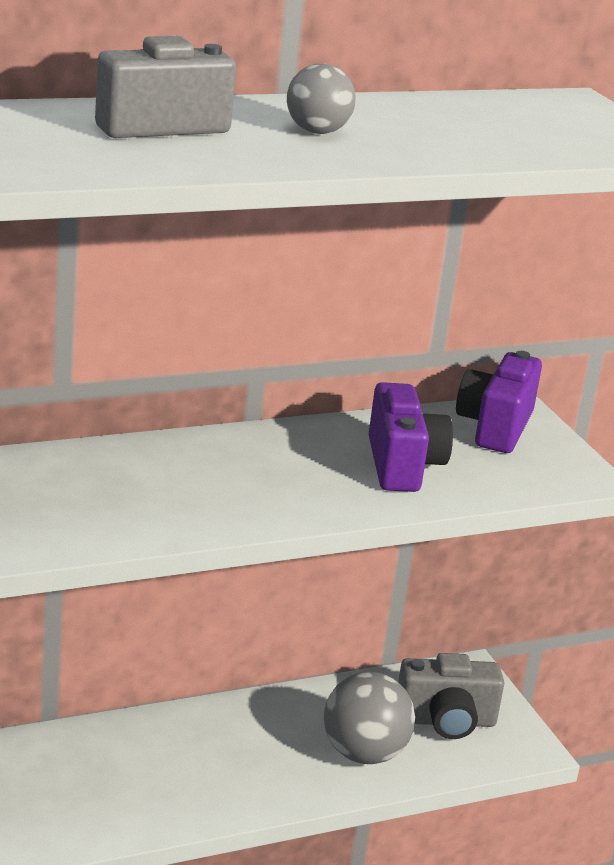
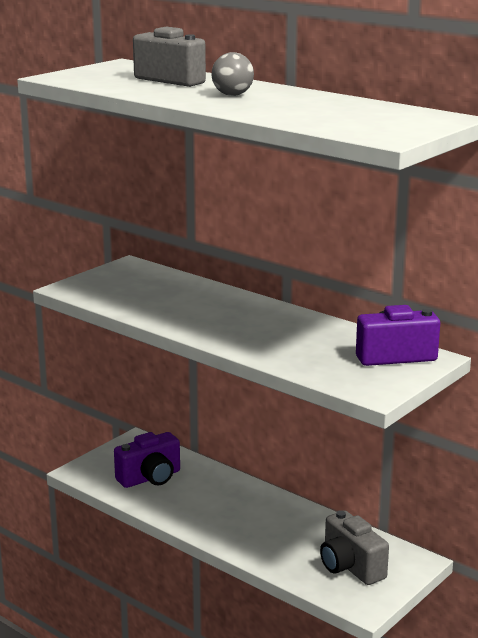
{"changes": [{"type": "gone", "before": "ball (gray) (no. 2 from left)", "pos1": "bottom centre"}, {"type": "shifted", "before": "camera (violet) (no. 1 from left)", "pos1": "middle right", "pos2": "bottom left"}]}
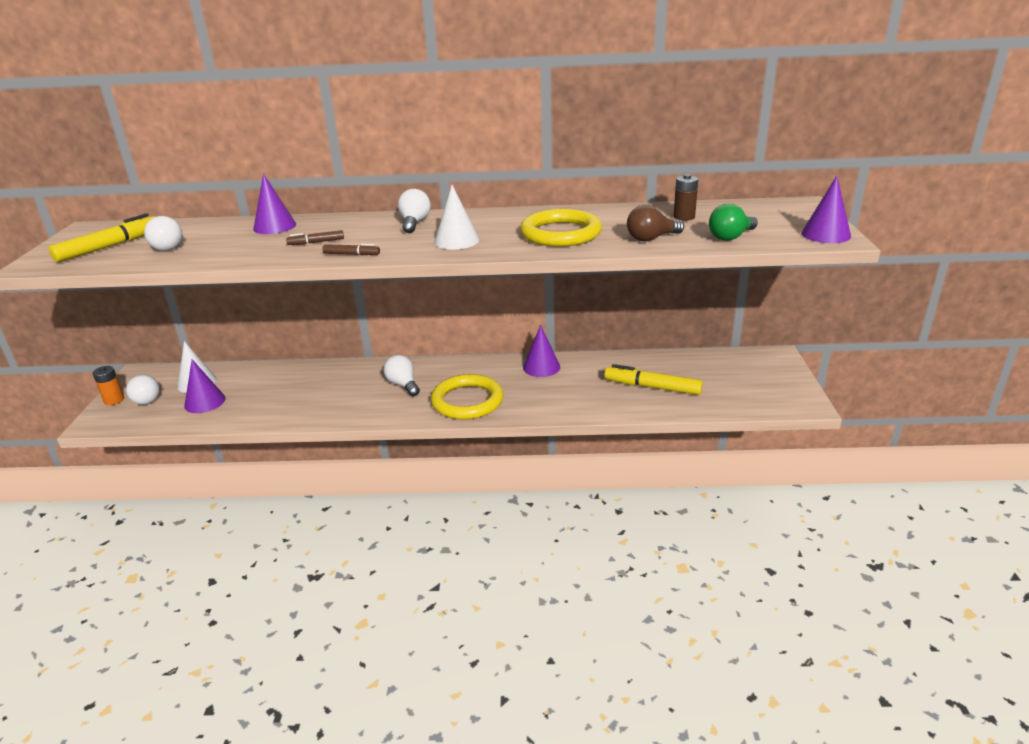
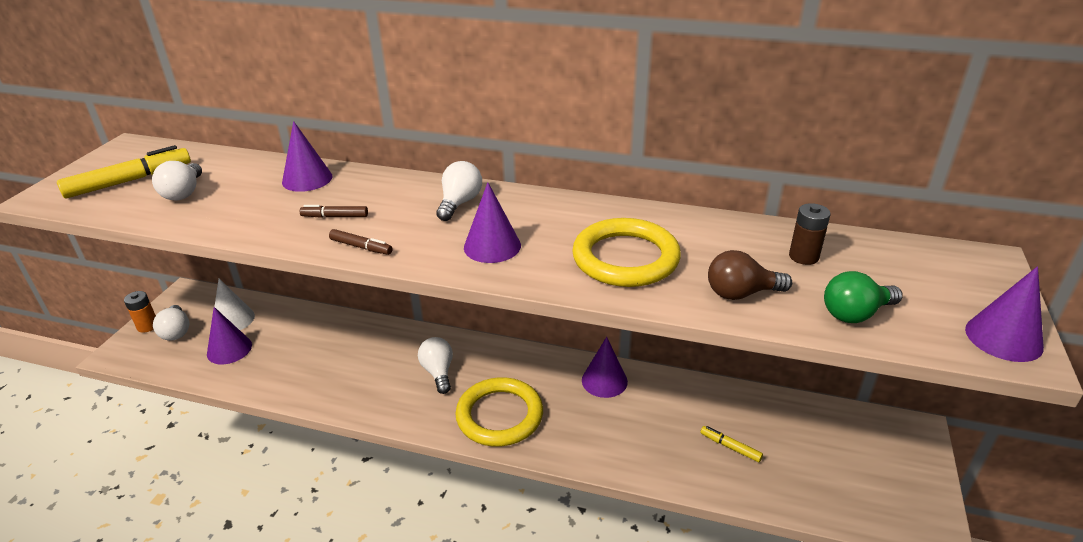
{"changes": [{"type": "repainted", "before": "solid cone (snow-white) (no. 2 from left)", "after": "solid cone (violet) (no. 3 from left)", "pos1": "top centre", "pos2": "centre"}, {"type": "scaled", "before": "marker (bright yellow) (no. 2 from left)", "pos1": "centre", "pos2": "bottom right", "scale": 0.51}]}
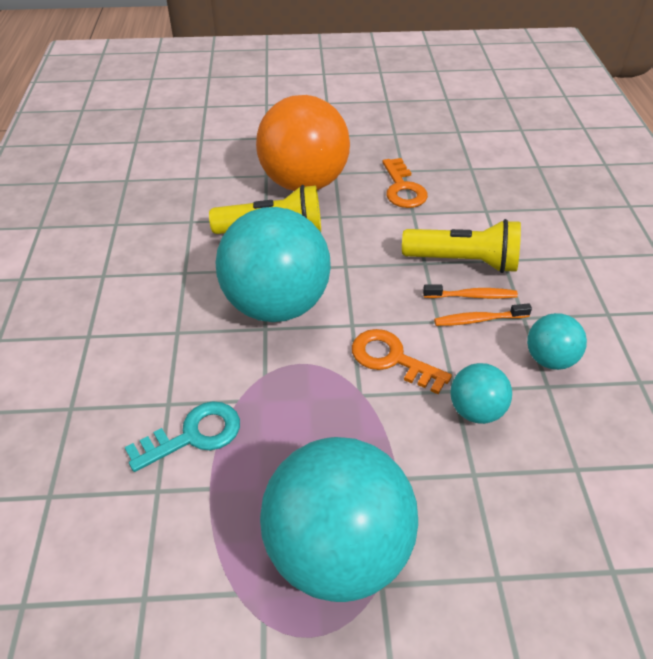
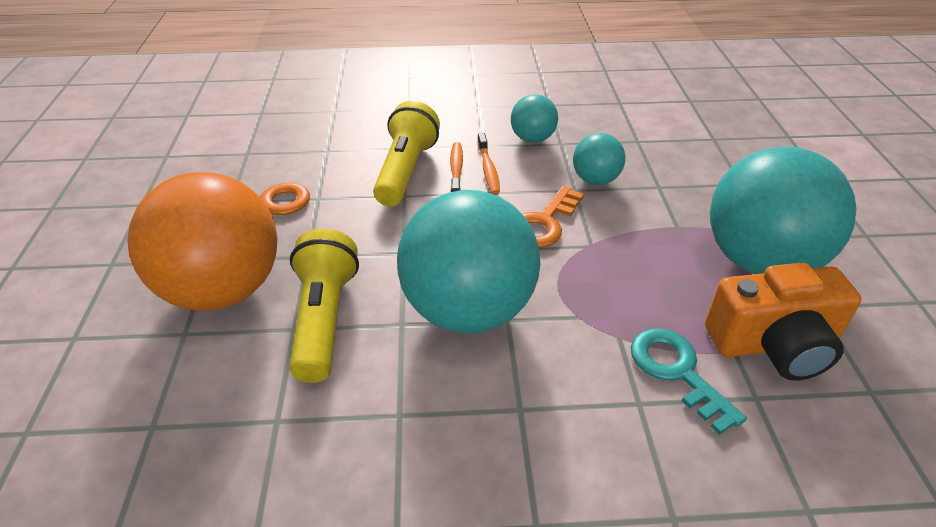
{"changes": [{"type": "new", "after": "camera (orange-coloured)", "pos2": "middle right"}]}
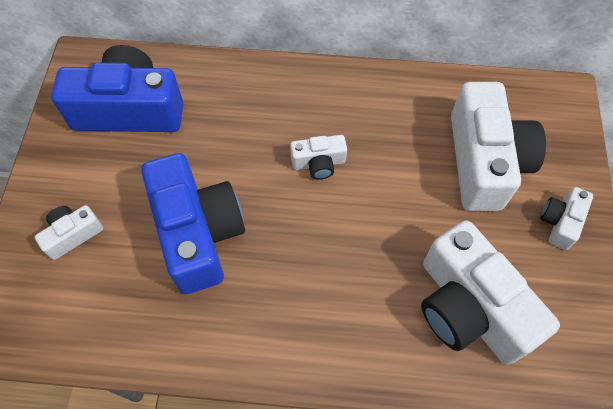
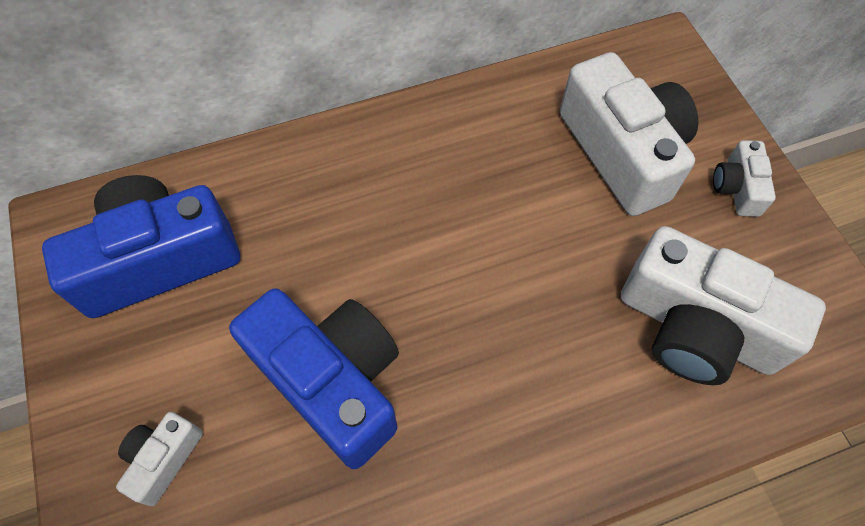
{"changes": [{"type": "gone", "before": "camera (snow-white) (no. 2 from left)", "pos1": "centre"}]}
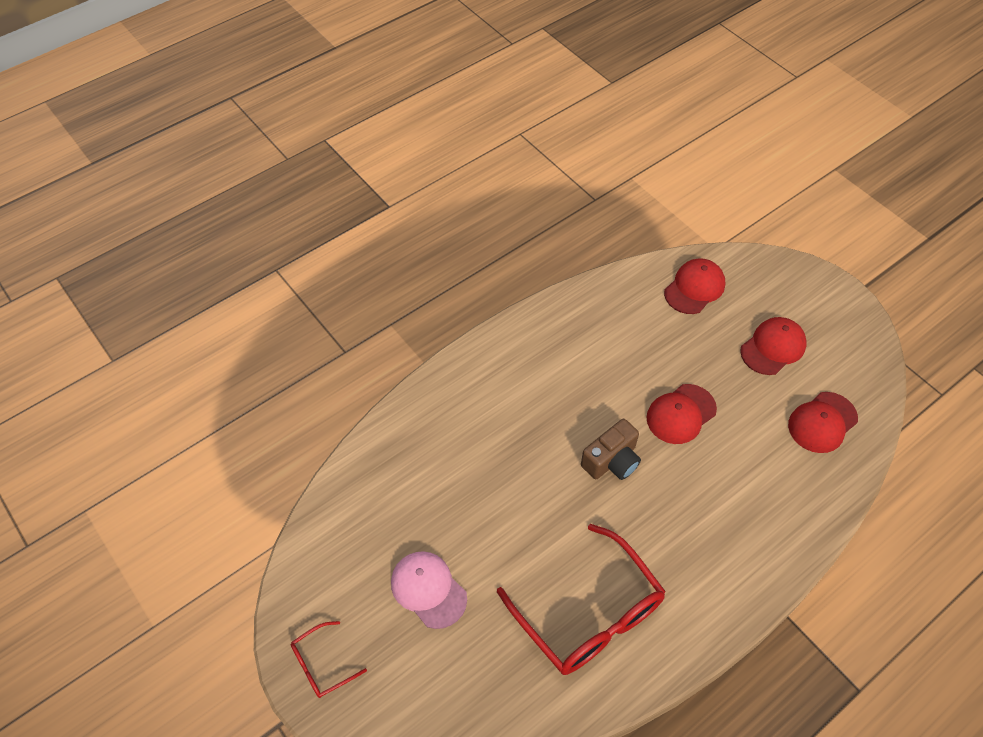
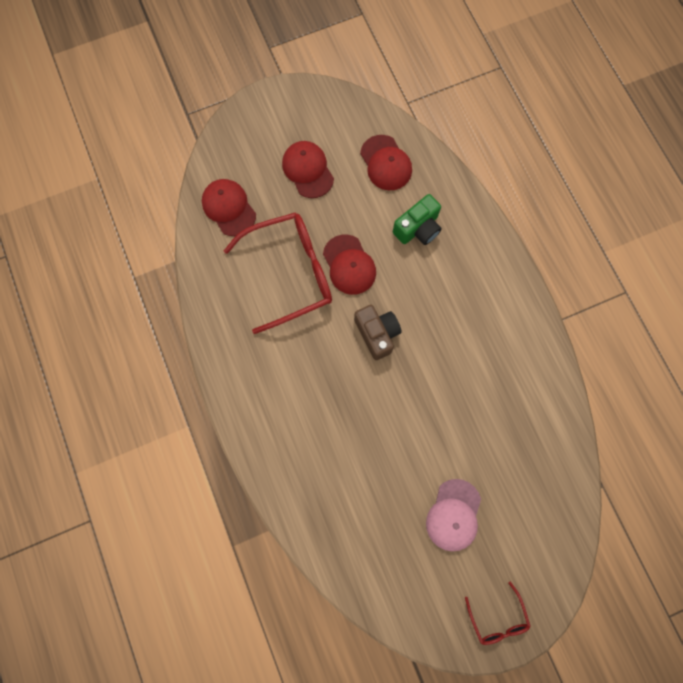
{"changes": [{"type": "rotated", "before": "peaked cap (rose-pink)", "pos1": "bottom centre", "pos2": "bottom centre", "turn": -45}, {"type": "shifted", "before": "spectacles (red) (no. 2 from left in the first image)", "after": "spectacles (red) (no. 1 from left)", "pos1": "bottom centre", "pos2": "centre"}, {"type": "new", "after": "camera (leaf-green)", "pos2": "top centre"}]}
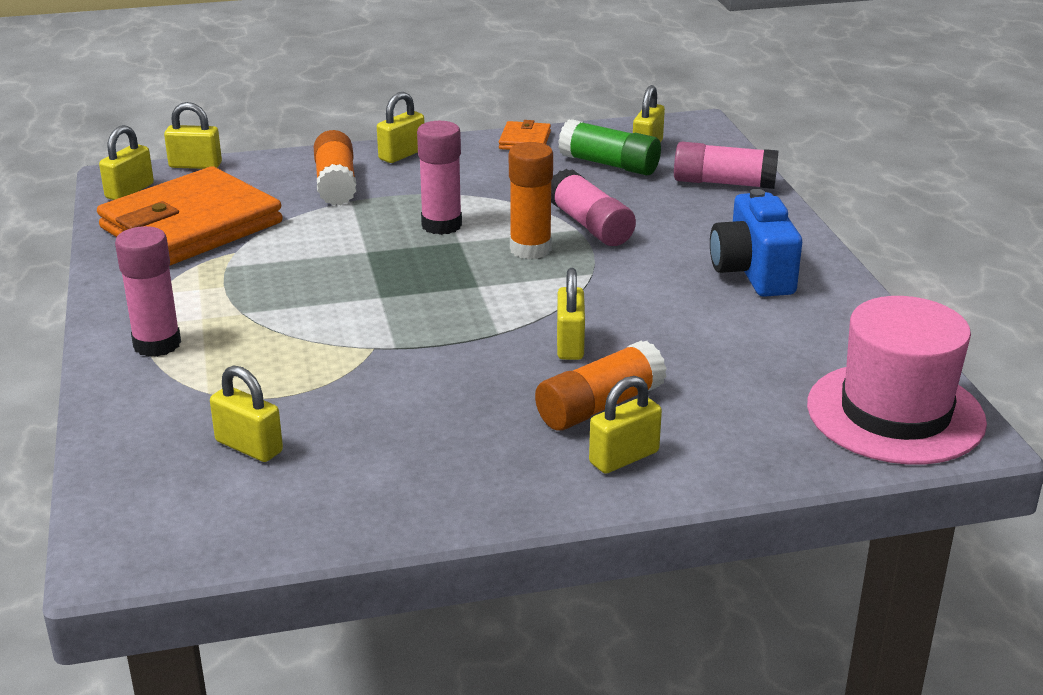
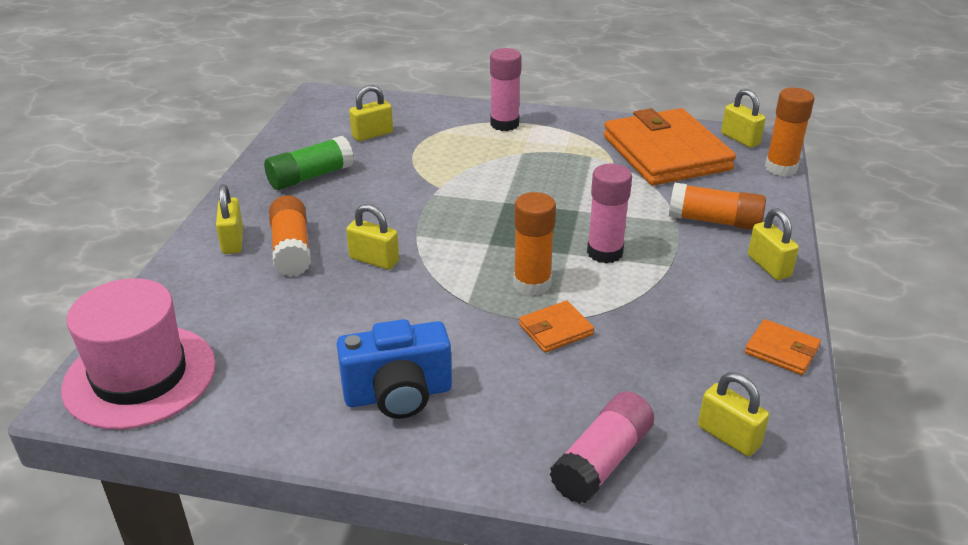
{"changes": [{"type": "swapped", "before": "padlock (bright yellow) (no. 2 from left)", "after": "stick of glue (orange-coloured) (no. 4 from left)", "pos1": "top left", "pos2": "top right"}, {"type": "swapped", "before": "stick of glue (rose-pink) (no. 3 from left)", "after": "wallet (orange-coloured) (no. 1 from left)", "pos1": "top centre", "pos2": "centre"}, {"type": "shifted", "before": "stick of glue (leaf-green)", "pos1": "top centre", "pos2": "top left"}, {"type": "rotated", "before": "camera (royal blue)", "pos1": "middle right", "pos2": "bottom centre", "turn": 150}]}
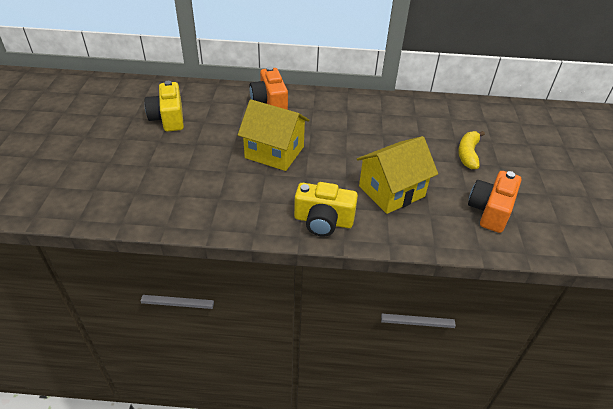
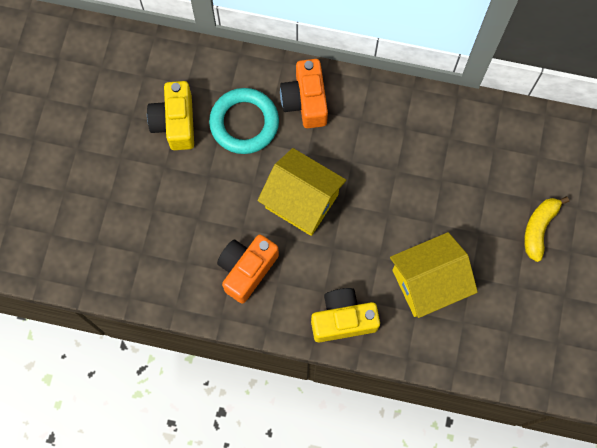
{"changes": [{"type": "rotated", "before": "camera (bright yellow) (no. 2 from left)", "pos1": "centre", "pos2": "bottom centre", "turn": 150}, {"type": "shifted", "before": "camera (orange-coloured) (no. 2 from left in the first image)", "after": "camera (orange-coloured) (no. 1 from left)", "pos1": "middle right", "pos2": "centre"}, {"type": "new", "after": "hoop (turquoise)", "pos2": "top centre"}]}
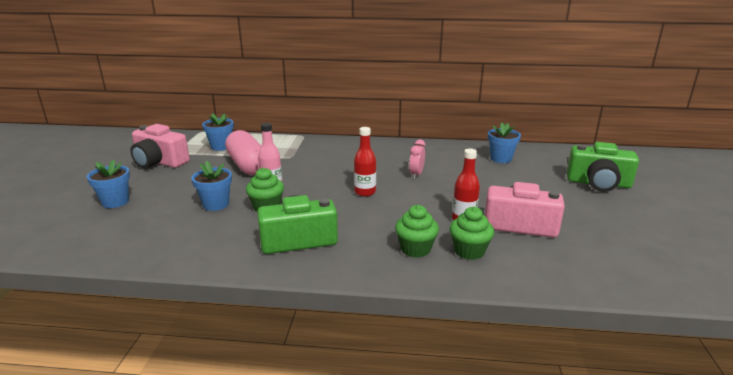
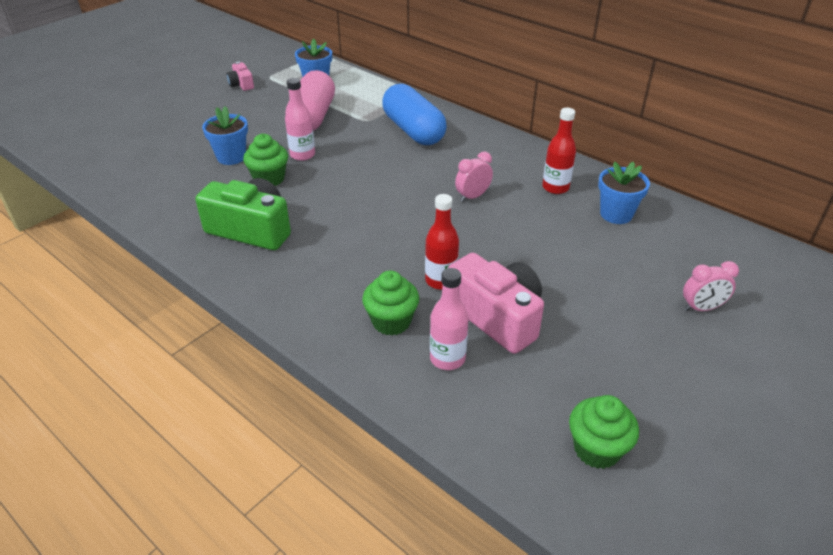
{"changes": [{"type": "gone", "before": "potted plant (royal blue) (no. 1 from left)", "pos1": "middle left"}, {"type": "scaled", "before": "camera (rose-pink) (no. 1 from left)", "pos1": "middle left", "pos2": "top left", "scale": 0.49}, {"type": "shifted", "before": "flask (red) (no. 1 from left in the first image)", "after": "flask (red) (no. 2 from left)", "pos1": "centre", "pos2": "top right"}, {"type": "shifted", "before": "muffin (leaf-green) (no. 2 from left in the first image)", "after": "muffin (leaf-green) (no. 3 from left)", "pos1": "centre", "pos2": "bottom right"}, {"type": "swapped", "before": "camera (leaf-green) (no. 2 from left)", "after": "alarm clock (rose-pink) (no. 2 from left)", "pos1": "middle right", "pos2": "middle right"}, {"type": "new", "after": "pill (royal blue)", "pos2": "top centre"}, {"type": "new", "after": "flask (rose-pink) (no. 2 from left)", "pos2": "centre"}]}
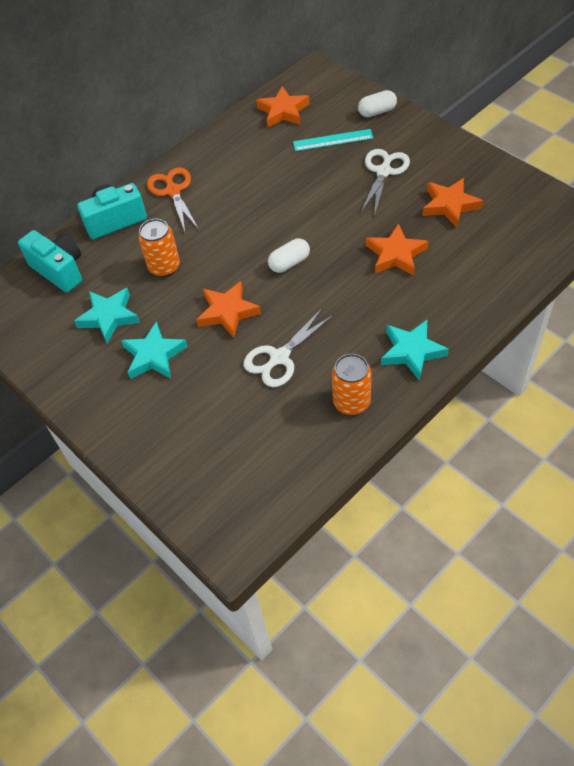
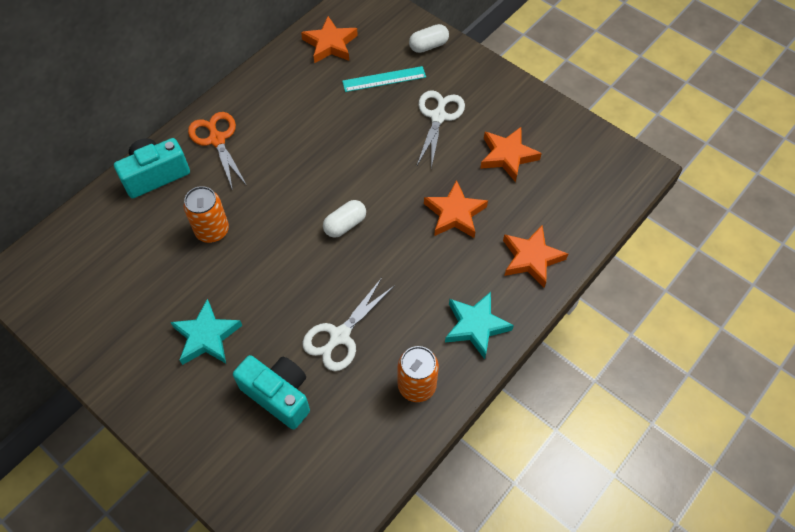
{"changes": [{"type": "shifted", "before": "camera (turquoise) (no. 1 from left in the first image)", "after": "camera (turquoise) (no. 2 from left)", "pos1": "middle left", "pos2": "bottom centre"}, {"type": "gone", "before": "five-pointed star (turquoise) (no. 1 from left)", "pos1": "middle left"}, {"type": "shifted", "before": "five-pointed star (orange-coloured) (no. 1 from left in the first image)", "after": "five-pointed star (orange-coloured) (no. 4 from left)", "pos1": "centre", "pos2": "middle right"}]}
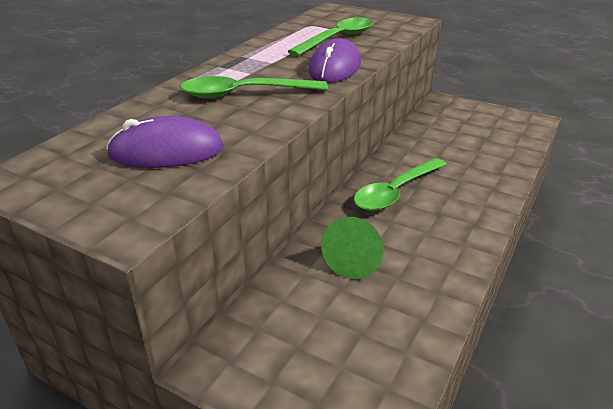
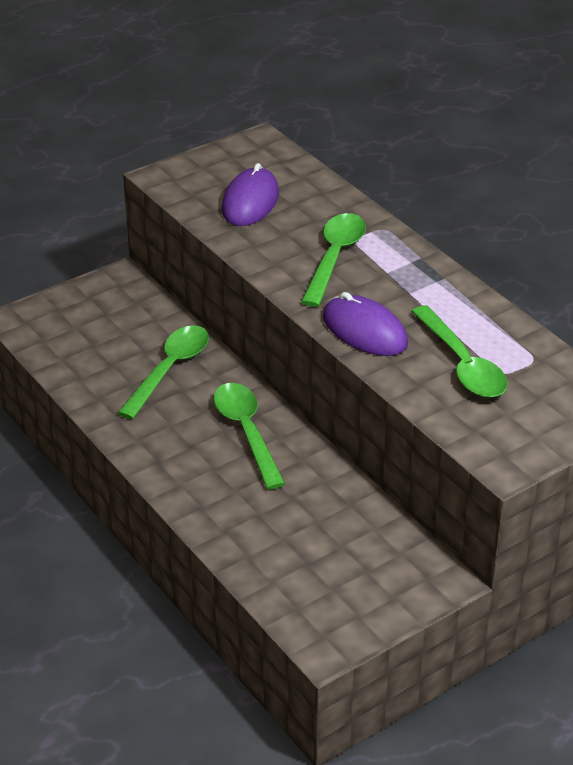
{"changes": [{"type": "swapped", "before": "solid cone (leaf-green)", "after": "tablespoon (leaf-green) (no. 1 from left)", "pos1": "centre", "pos2": "middle left"}]}
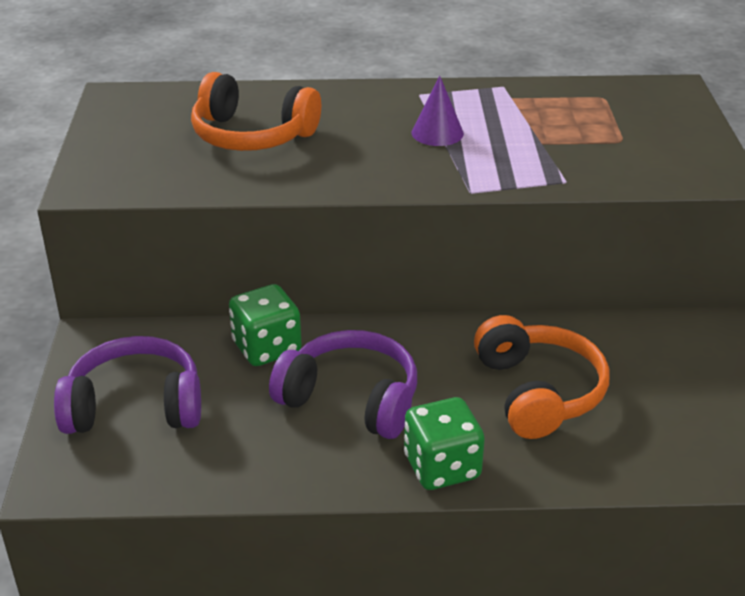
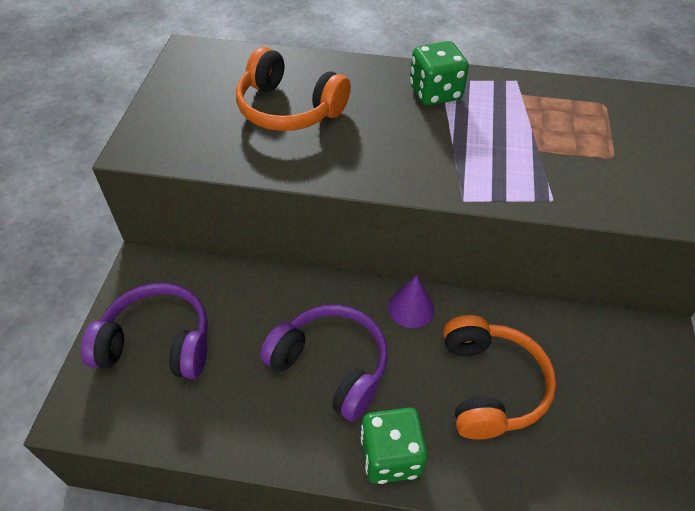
{"changes": [{"type": "shifted", "before": "dice (leaf-green) (no. 1 from left in the first image)", "after": "dice (leaf-green) (no. 2 from left)", "pos1": "centre", "pos2": "top centre"}, {"type": "shifted", "before": "solid cone (violet)", "pos1": "top centre", "pos2": "centre"}]}
